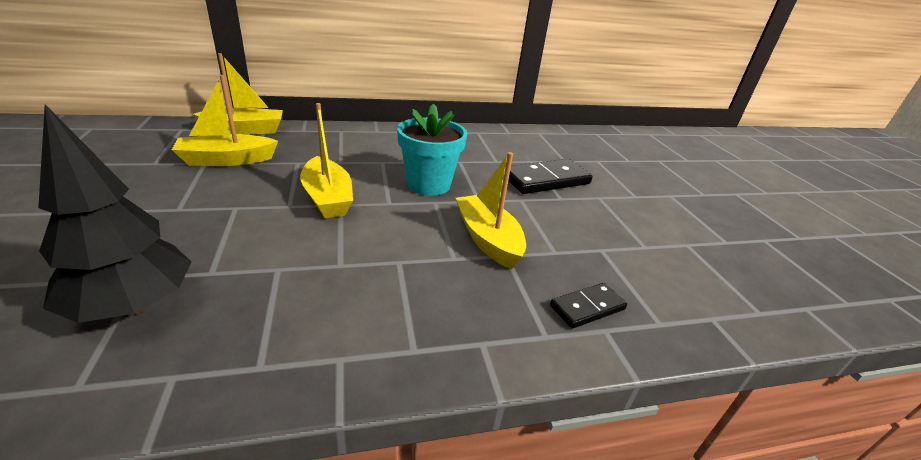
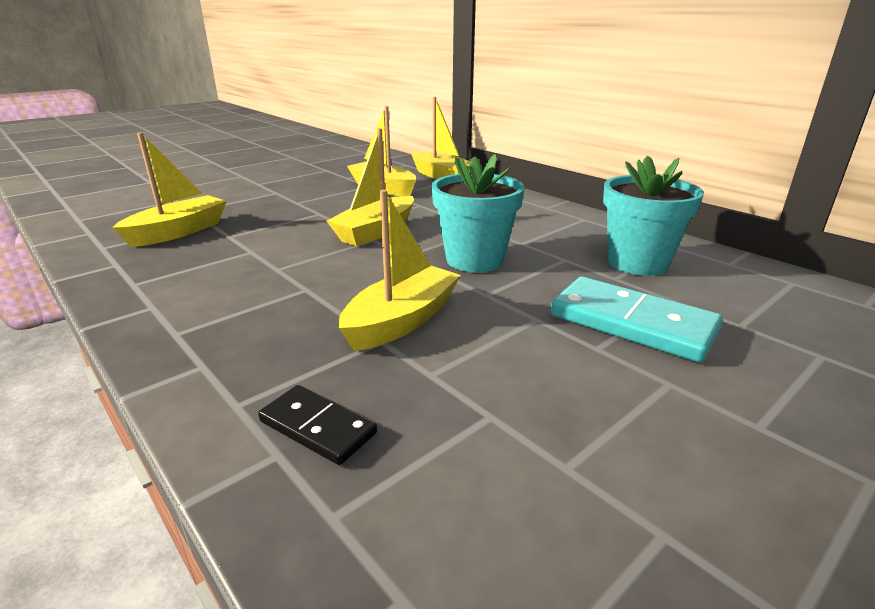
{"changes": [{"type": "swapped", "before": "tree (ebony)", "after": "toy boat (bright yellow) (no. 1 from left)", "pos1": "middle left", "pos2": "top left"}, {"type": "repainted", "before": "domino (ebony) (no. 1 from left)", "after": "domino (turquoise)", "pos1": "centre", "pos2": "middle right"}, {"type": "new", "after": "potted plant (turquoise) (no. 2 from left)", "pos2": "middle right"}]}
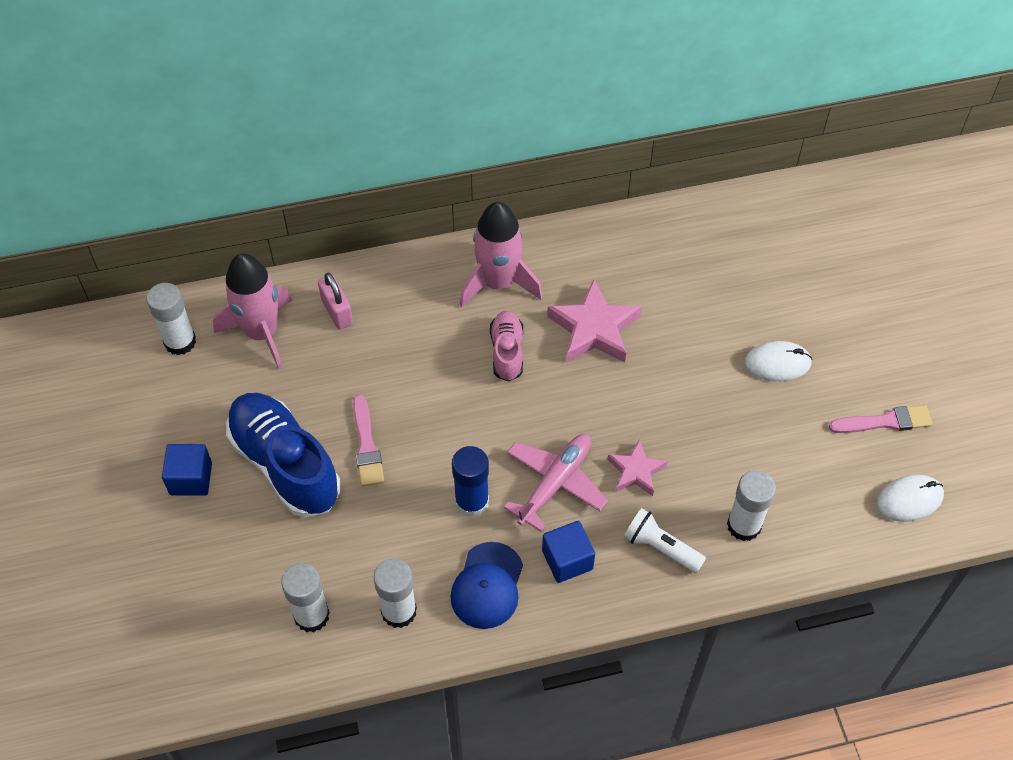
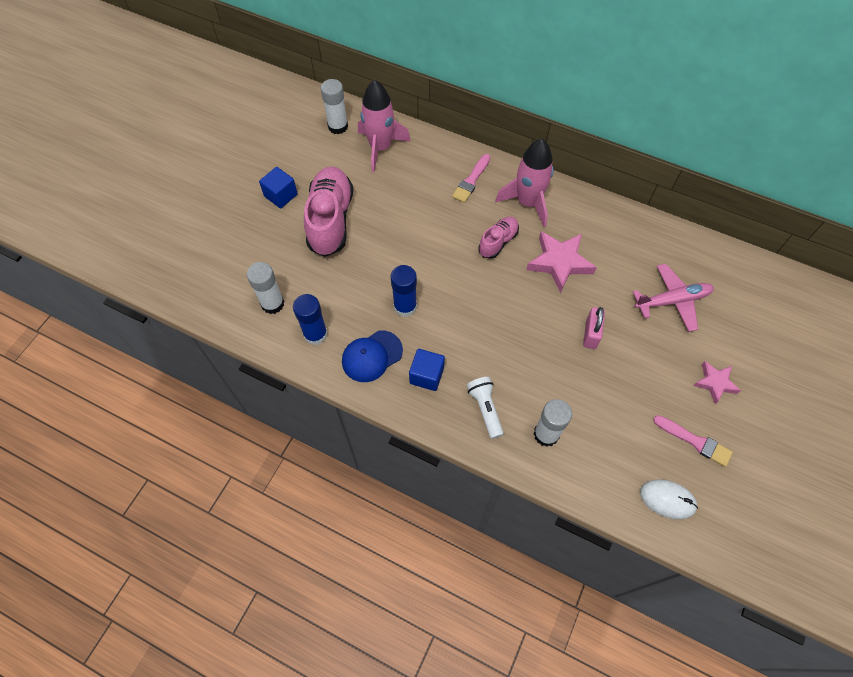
{"changes": [{"type": "repainted", "before": "sneaker (royal blue)", "after": "sneaker (rose-pink) (no. 1 from left)", "pos1": "middle left", "pos2": "top centre"}, {"type": "shifted", "before": "padlock (rose-pink)", "pos1": "middle left", "pos2": "middle right"}, {"type": "shifted", "before": "paintbrush (rose-pink) (no. 1 from left)", "pos1": "centre", "pos2": "top centre"}, {"type": "repainted", "before": "stick of glue (snow-white) (no. 3 from left)", "after": "stick of glue (royal blue) (no. 1 from left)", "pos1": "bottom centre", "pos2": "centre"}, {"type": "shifted", "before": "plane (rose-pink)", "pos1": "centre", "pos2": "middle right"}, {"type": "shifted", "before": "five-pointed star (rose-pink) (no. 2 from left)", "pos1": "centre", "pos2": "middle right"}, {"type": "gone", "before": "computer mouse (snow-white) (no. 1 from left)", "pos1": "middle right"}]}
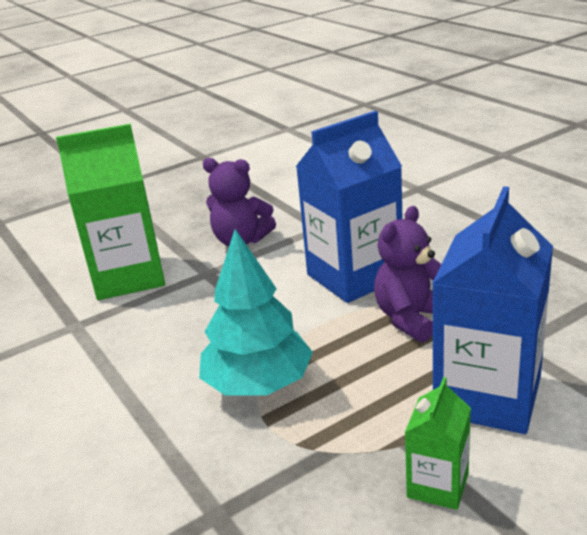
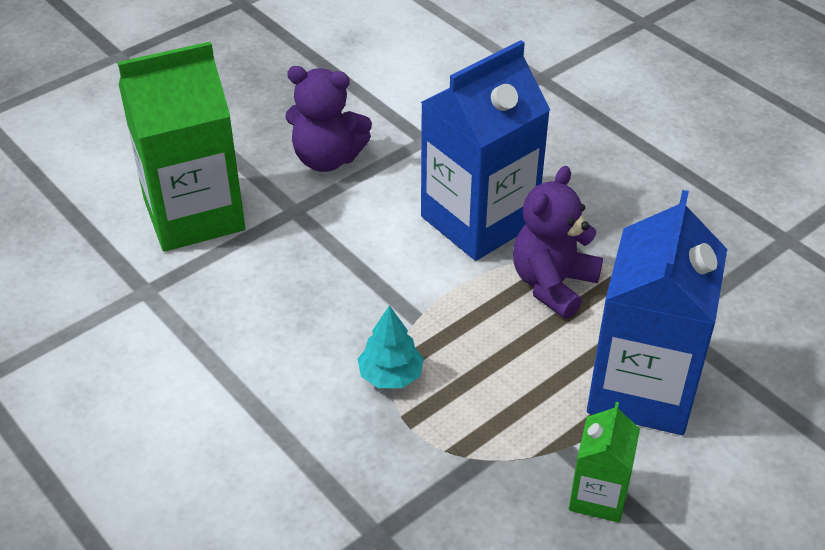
{"changes": [{"type": "scaled", "before": "tree (turquoise)", "pos1": "centre", "pos2": "centre", "scale": 0.52}]}
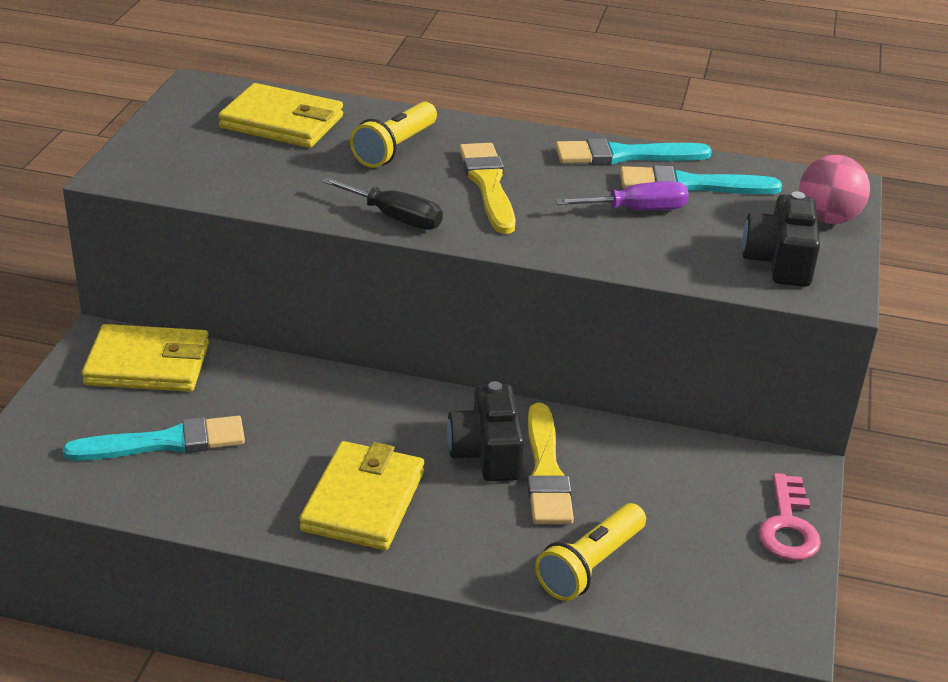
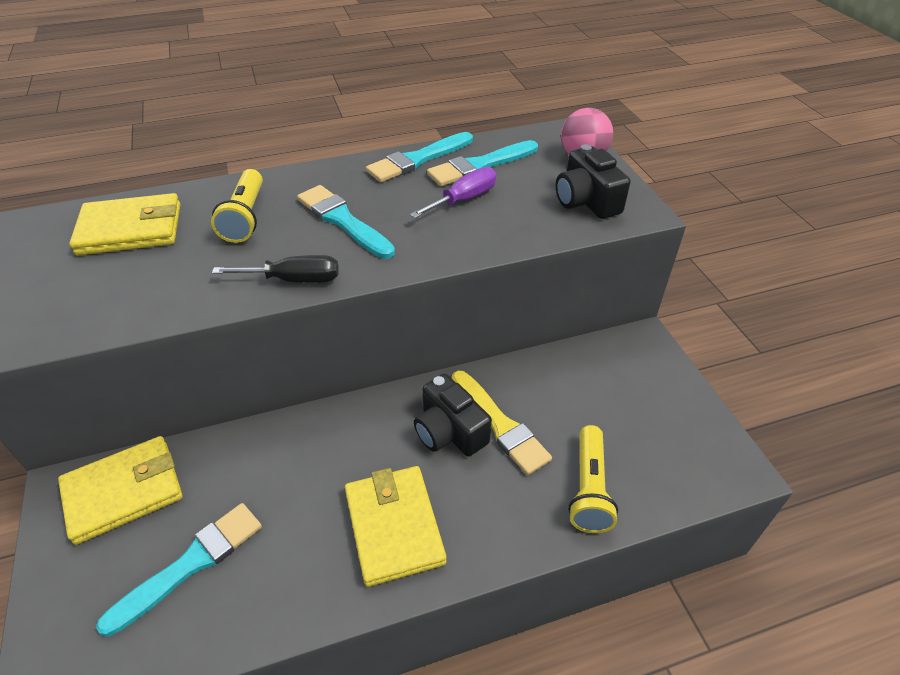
{"changes": [{"type": "repainted", "before": "paintbrush (bright yellow) (no. 1 from left)", "after": "paintbrush (turquoise) (no. 2 from left)", "pos1": "top centre", "pos2": "top centre"}, {"type": "gone", "before": "latchkey (rose-pink)", "pos1": "bottom right"}]}
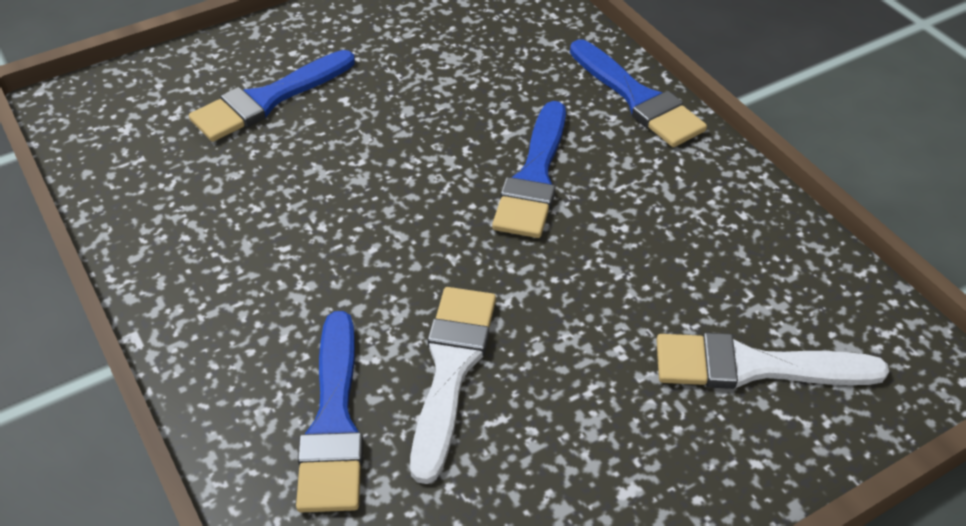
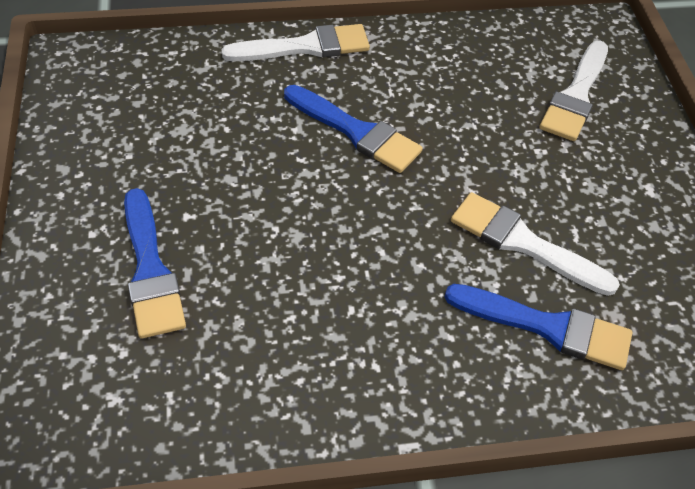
{"changes": [{"type": "repainted", "before": "paintbrush (royal blue) (no. 4 from left)", "after": "paintbrush (snow-white) (no. 1 from left)", "pos1": "top centre", "pos2": "top centre"}]}
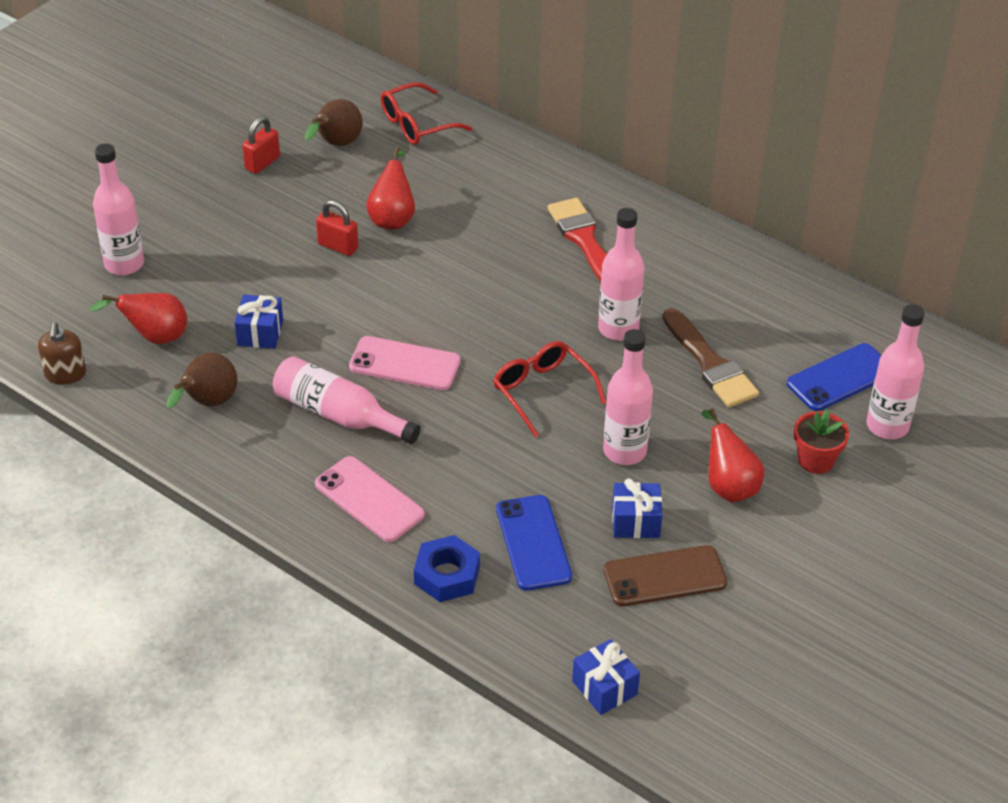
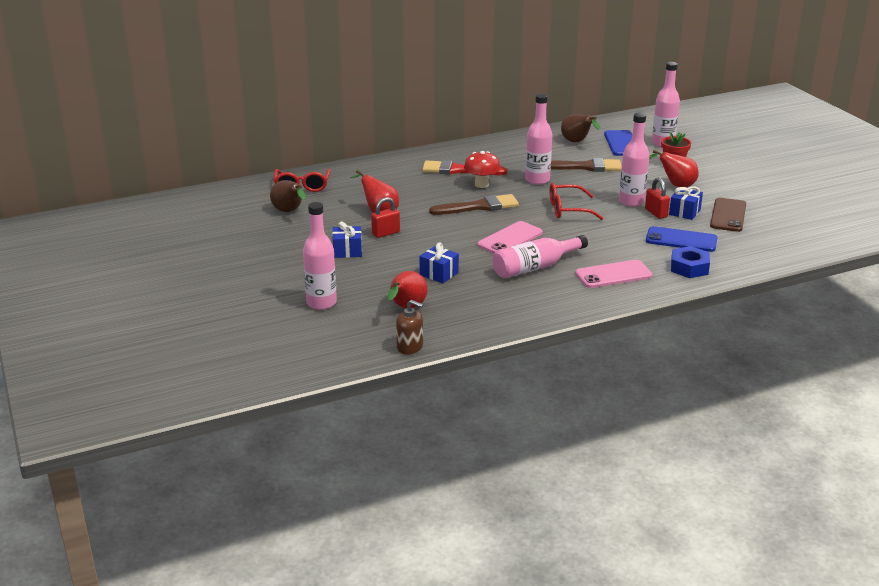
{"changes": [{"type": "shifted", "before": "pear fruit (dark brown) (no. 1 from left in the first image)", "after": "pear fruit (dark brown) (no. 2 from left)", "pos1": "middle left", "pos2": "top centre"}, {"type": "shifted", "before": "padlock (red) (no. 1 from left in the first image)", "after": "padlock (red) (no. 2 from left)", "pos1": "top left", "pos2": "middle right"}, {"type": "shifted", "before": "present (royal blue) (no. 2 from left in the first image)", "after": "present (royal blue) (no. 1 from left)", "pos1": "bottom centre", "pos2": "centre"}, {"type": "new", "after": "paintbrush (dark brown) (no. 1 from left)", "pos2": "centre"}, {"type": "new", "after": "toadstool (red)", "pos2": "top centre"}]}
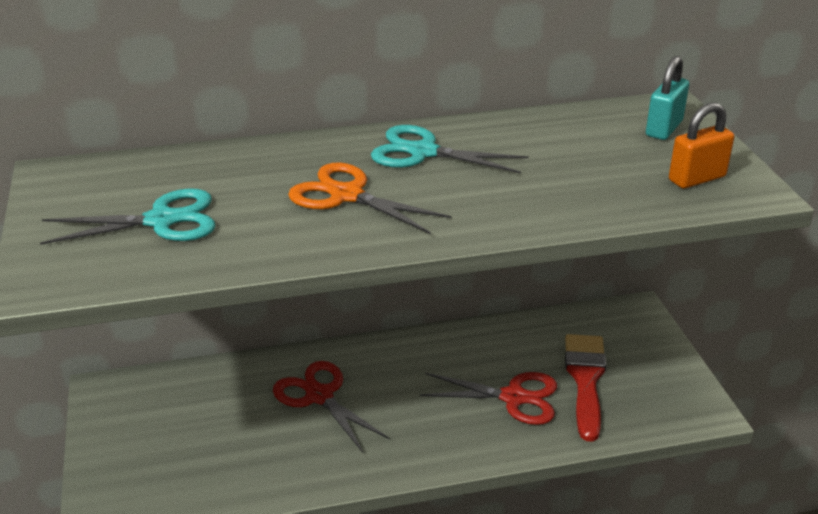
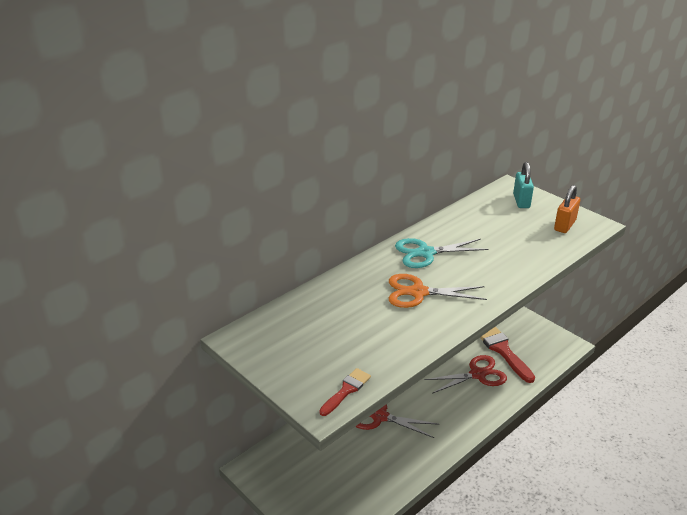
{"changes": [{"type": "gone", "before": "scissors (turquoise) (no. 1 from left)", "pos1": "middle left"}, {"type": "new", "after": "paintbrush (red) (no. 1 from left)", "pos2": "bottom centre"}]}
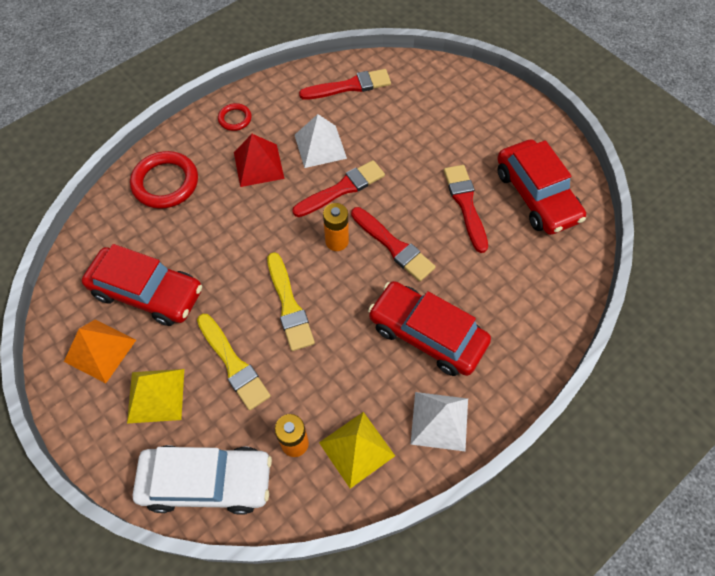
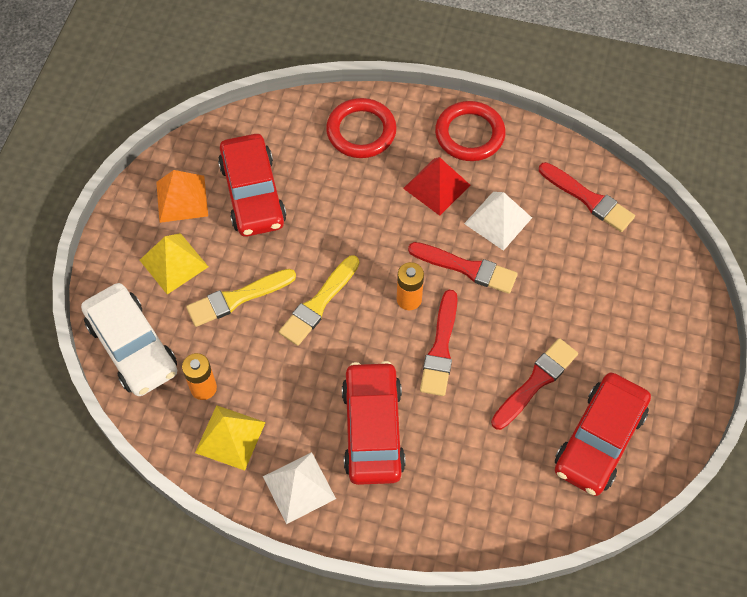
{"changes": [{"type": "rotated", "before": "paintbrush (bright yellow) (no. 1 from left)", "pos1": "middle left", "pos2": "middle left", "turn": 45}, {"type": "scaled", "before": "hoop (red) (no. 2 from left)", "pos1": "top left", "pos2": "top centre", "scale": 1.88}]}
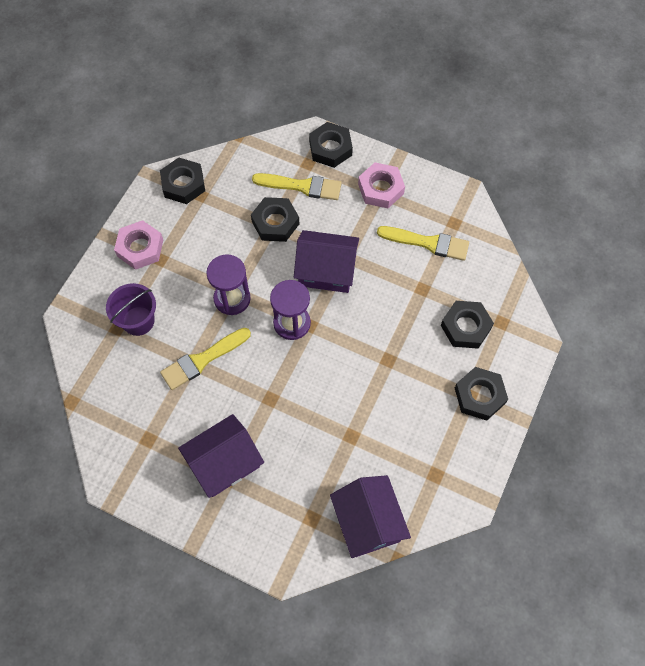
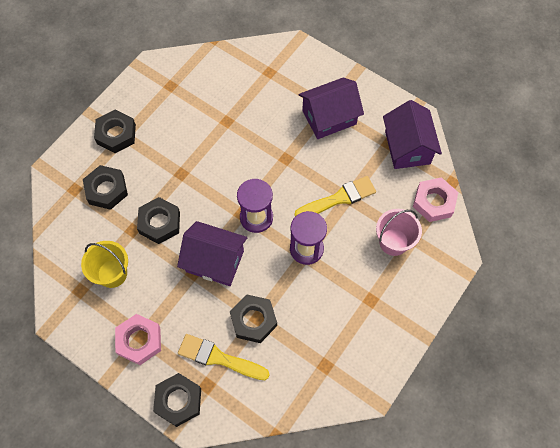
{"changes": [{"type": "repainted", "before": "sand bucket (violet)", "after": "sand bucket (rose-pink)", "pos1": "middle left", "pos2": "middle right"}, {"type": "shifted", "before": "hexagon nut (rose-pink) (no. 1 from left in the first image)", "after": "hexagon nut (rose-pink) (no. 2 from left)", "pos1": "middle left", "pos2": "middle right"}, {"type": "shifted", "before": "hexagon nut (ebony) (no. 1 from left in the first image)", "after": "hexagon nut (ebony) (no. 3 from left)", "pos1": "top left", "pos2": "middle left"}, {"type": "shifted", "before": "cottage (violet) (no. 3 from left)", "pos1": "bottom centre", "pos2": "top right"}, {"type": "swapped", "before": "paintbrush (bright yellow) (no. 3 from left)", "after": "sand bucket (bright yellow)", "pos1": "centre", "pos2": "middle left"}]}
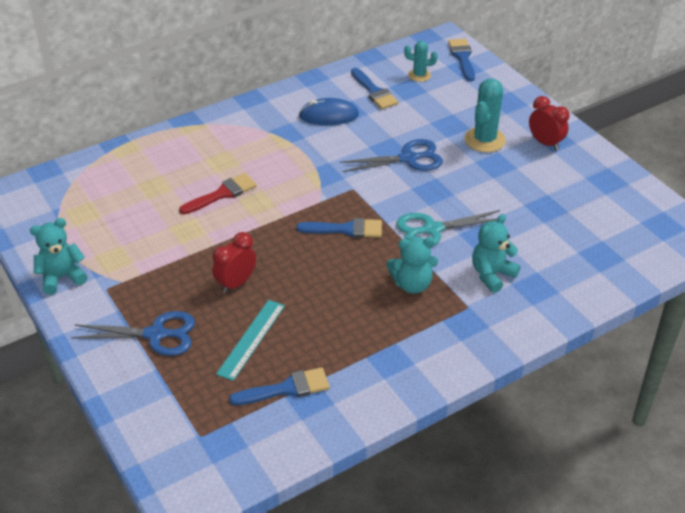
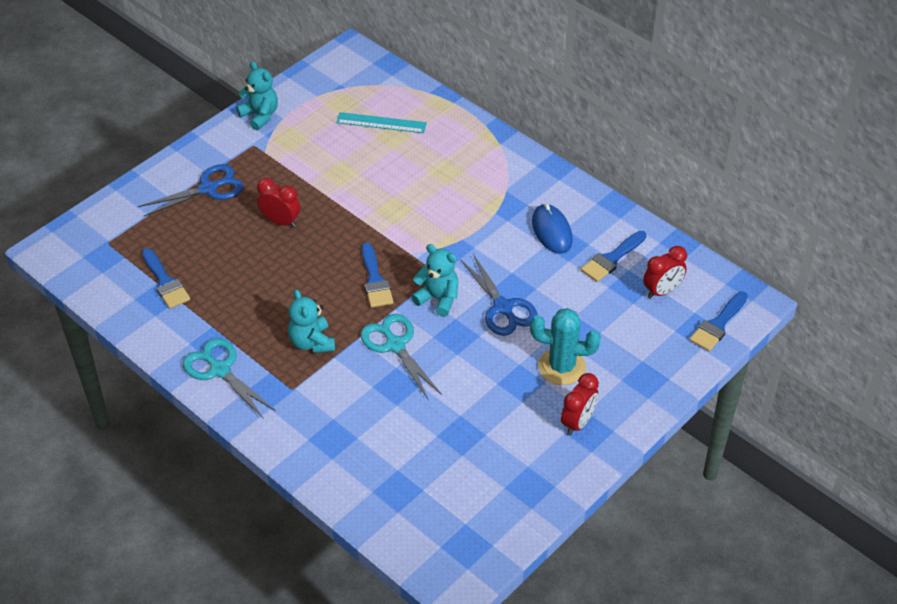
{"changes": [{"type": "rotated", "before": "scissors (royal blue) (no. 1 from left)", "pos1": "middle left", "pos2": "top left", "turn": -105}, {"type": "gone", "before": "paintbrush (red)", "pos1": "middle left"}, {"type": "shifted", "before": "straightedge (turquoise)", "pos1": "centre", "pos2": "top centre"}, {"type": "swapped", "before": "saguaro cactus (turquoise) (no. 1 from left)", "after": "alarm clock (red) (no. 3 from left)", "pos1": "top centre", "pos2": "middle right"}, {"type": "rotated", "before": "paintbrush (royal blue) (no. 4 from left)", "pos1": "top right", "pos2": "middle right", "turn": 150}, {"type": "shifted", "before": "teddy bear (turquoise) (no. 3 from left)", "pos1": "middle right", "pos2": "centre"}, {"type": "new", "after": "scissors (turquoise) (no. 1 from left)", "pos2": "middle left"}]}
